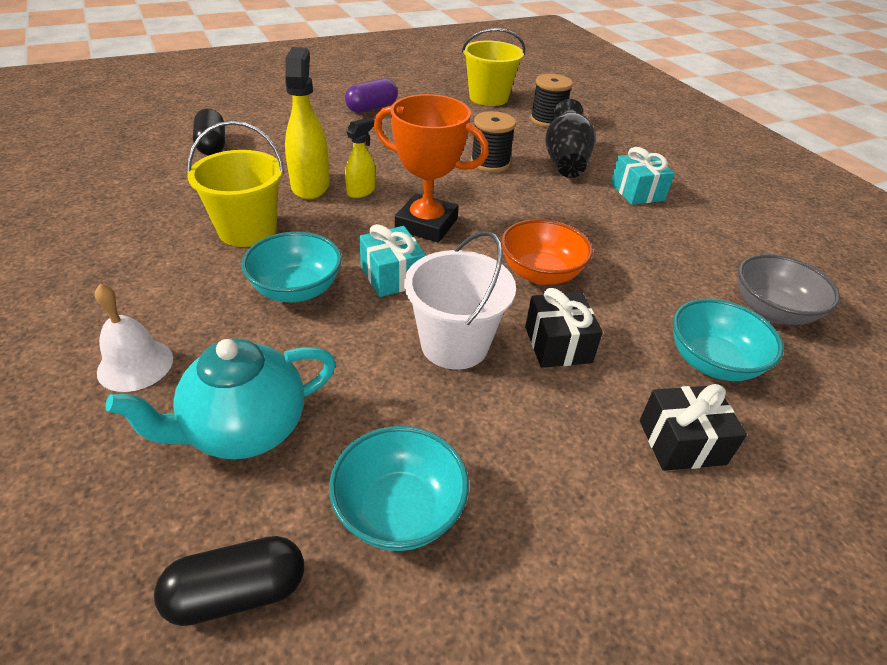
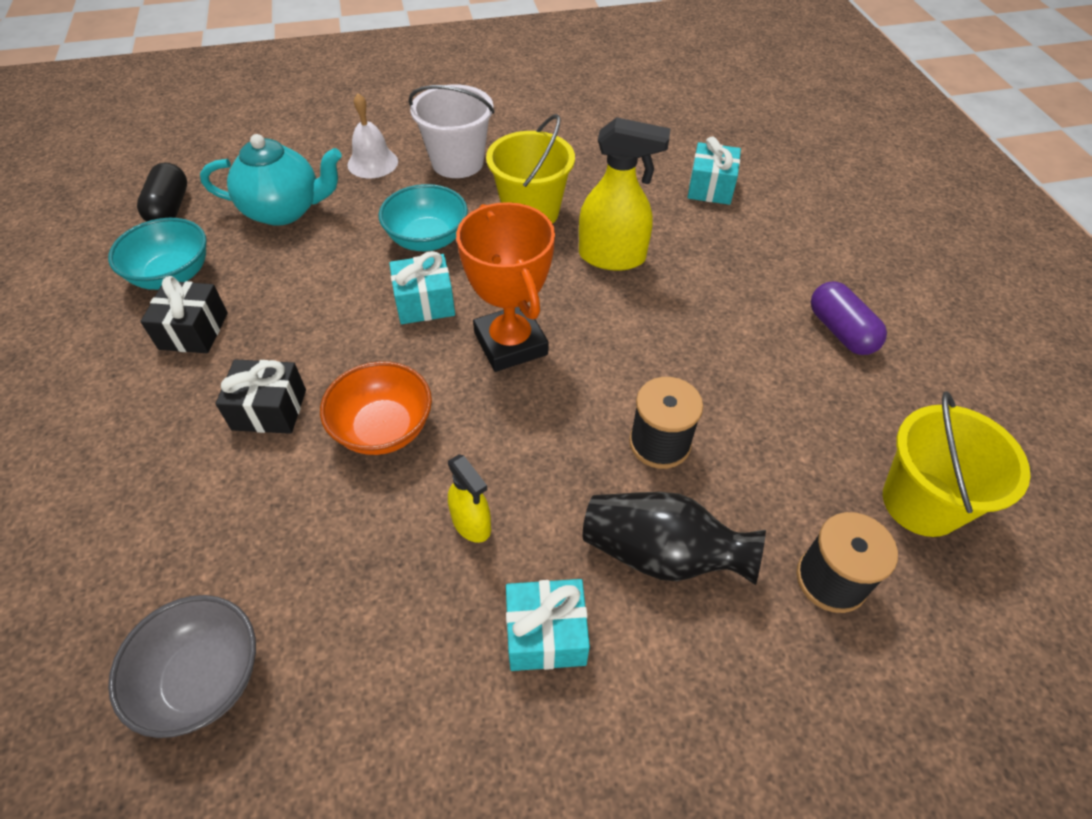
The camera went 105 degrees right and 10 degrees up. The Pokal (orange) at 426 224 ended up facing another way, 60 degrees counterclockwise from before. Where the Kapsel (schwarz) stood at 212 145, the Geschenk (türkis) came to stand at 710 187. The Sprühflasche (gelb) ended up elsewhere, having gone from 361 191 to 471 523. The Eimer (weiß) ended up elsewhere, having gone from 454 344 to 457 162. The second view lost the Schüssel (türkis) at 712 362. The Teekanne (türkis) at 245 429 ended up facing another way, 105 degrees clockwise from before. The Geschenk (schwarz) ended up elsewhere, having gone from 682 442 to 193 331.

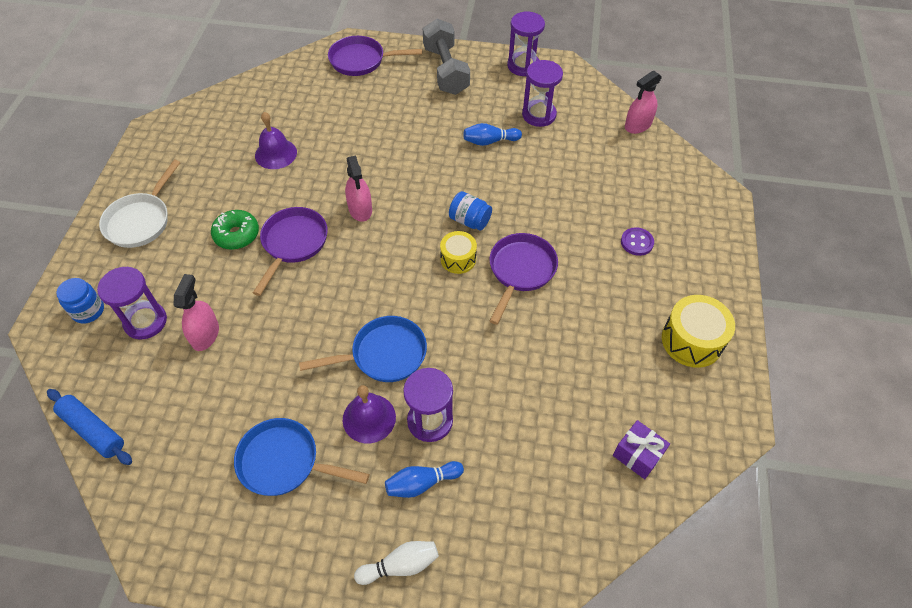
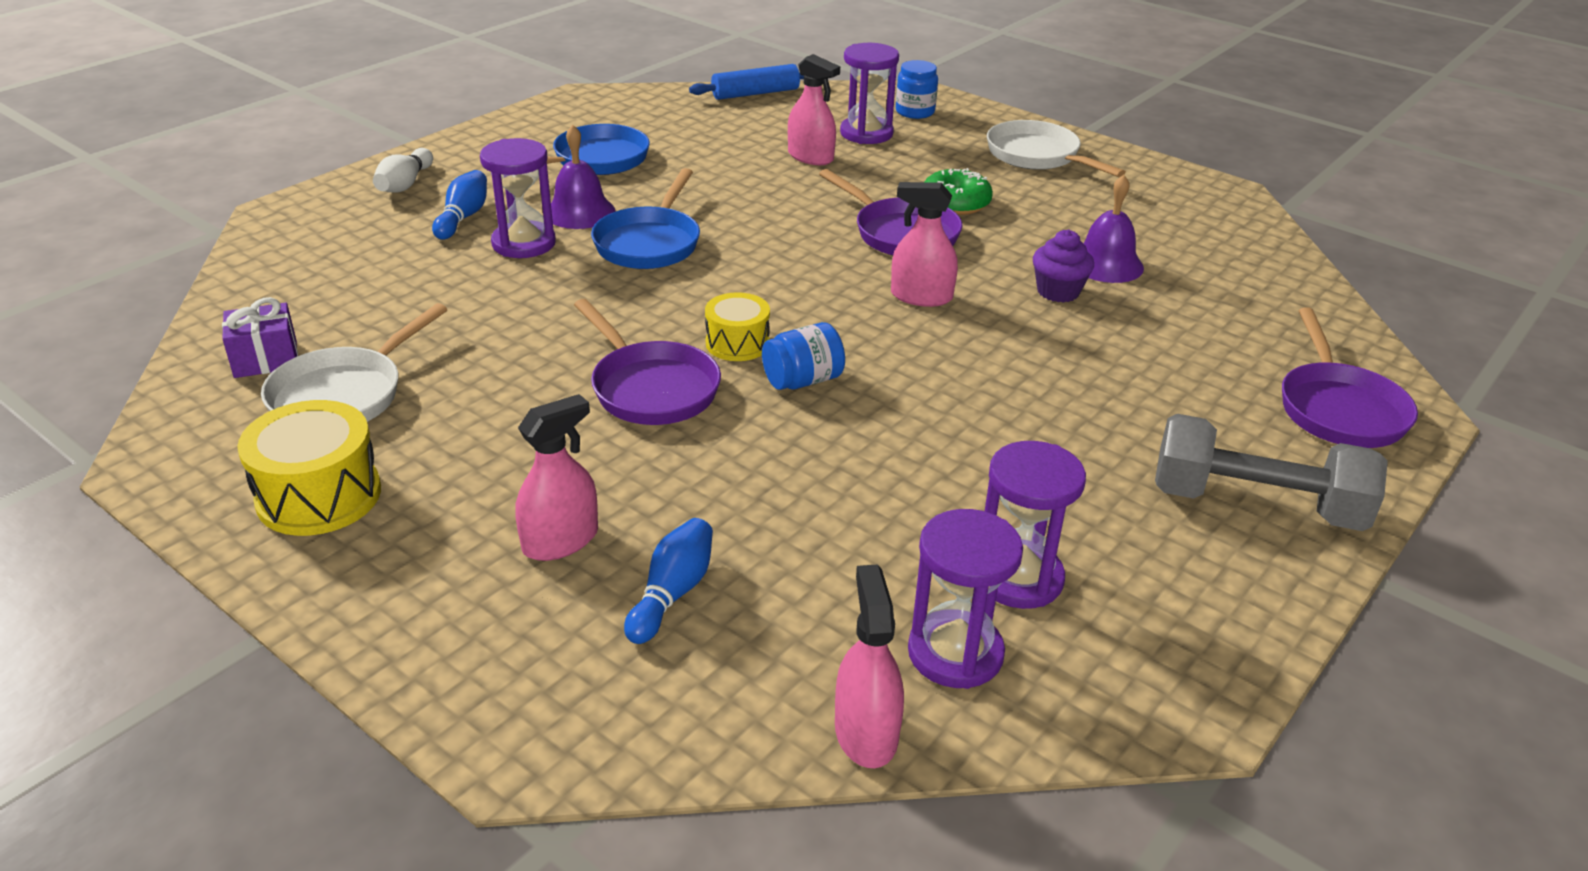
The camera went 120 degrees right and 20 degrees down. The Sanduhr (lila) ended up elsewhere, having gone from 523 66 to 955 653. The Pfanne (lila) at 361 61 ended up facing another way, 150 degrees clockwise from before. The Bowlingkegel (blau) ended up elsewhere, having gone from 490 141 to 672 594. Where the Knopf (lila) stood at 637 242, the Sprühflasche (rosa) came to stand at 560 540. The second view gained the Muffin (lila) at 1058 291. The second view gained the Pfanne (weiß) at 343 395.

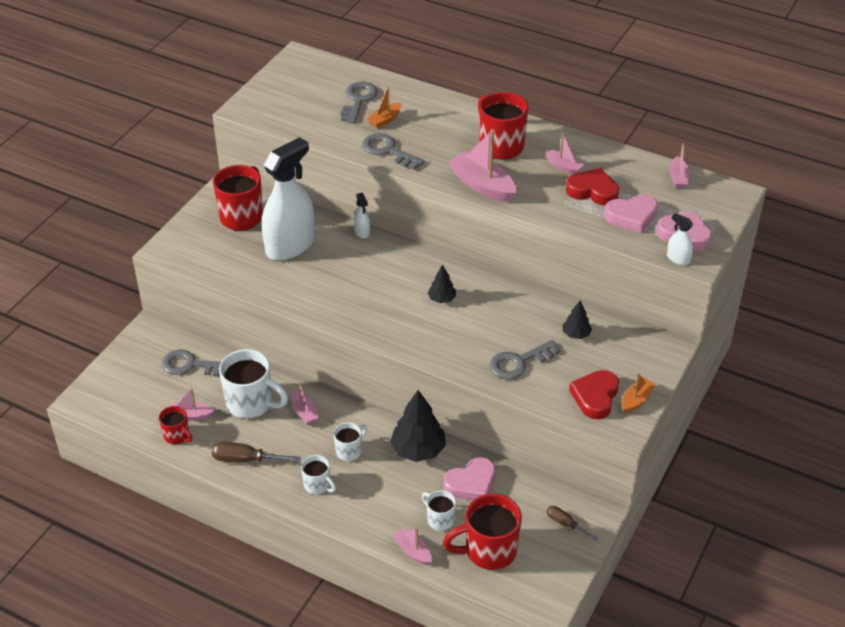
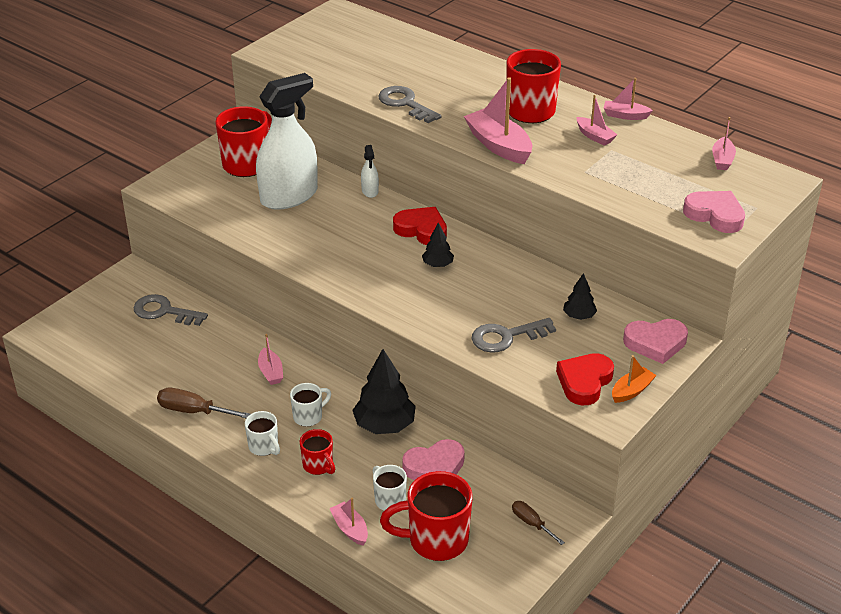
The camera went 10 degrees right and 5 degrees down. The second view lost the Schlüssel (grau) at 358 100. The second view lost the Boot (orange) at 385 120. The Herz (rot) ended up elsewhere, having gone from 592 191 to 421 230. The Herz (rosa) ended up elsewhere, having gone from 631 216 to 655 343. The second view lost the Sprühflasche (weiß) at 678 258. The second view lost the Tasse (weiß) at 251 403. The Boot (rosa) ended up elsewhere, having gone from 191 415 to 625 115. The Tasse (rot) ended up elsewhere, having gone from 177 436 to 318 465.

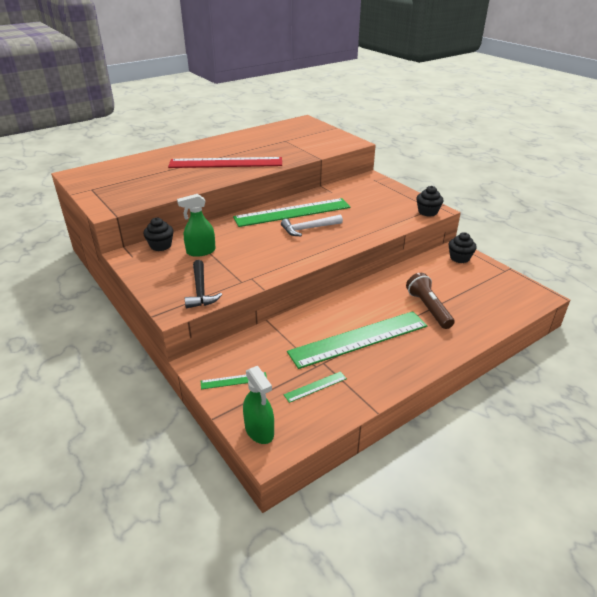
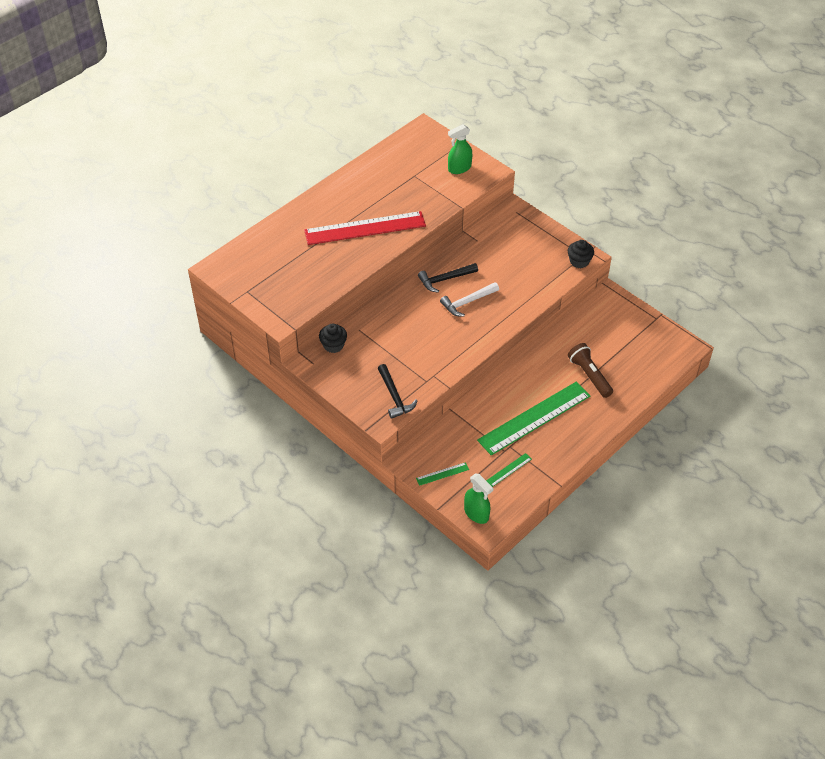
The camera went 10 degrees left and 15 degrees up. The Sprühflasche (grün) ended up elsewhere, having gone from 200 251 to 459 168. Where the Lineal (grün) stood at 292 212, the Hammer (schwarz) came to stand at 445 279. The second view lost the Muffin (schwarz) at 459 258.

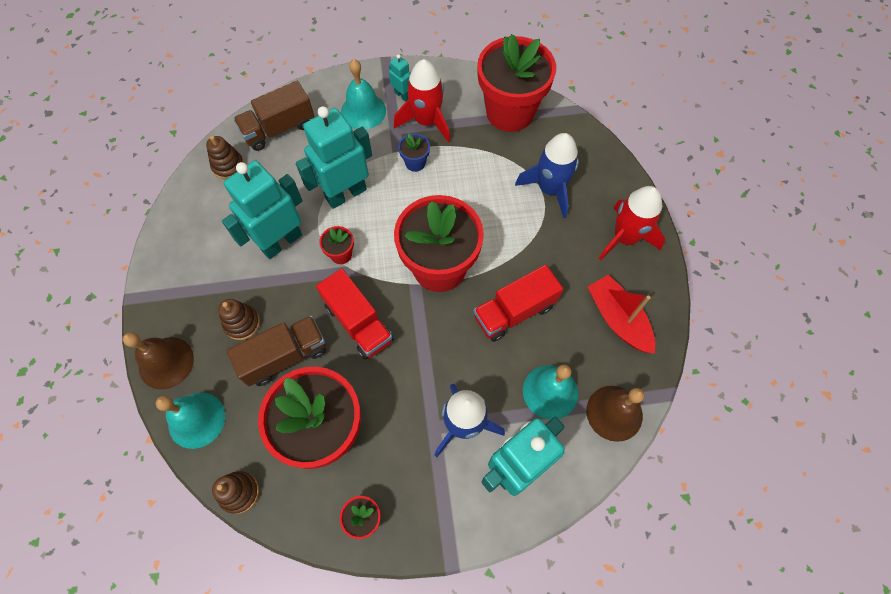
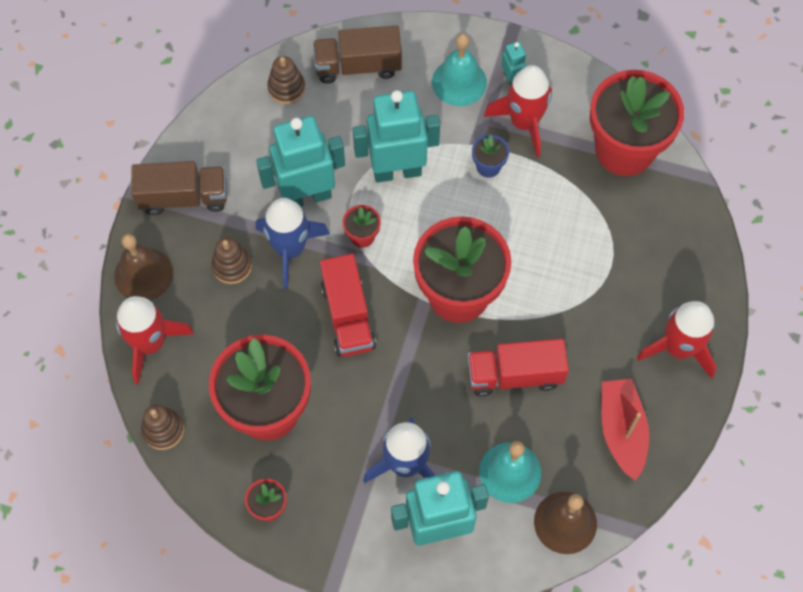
The camera went 25 degrees right and 0 degrees up. The Rakete (blau) ended up elsewhere, having gone from 550 189 to 290 249. The Lastwagen (braun) ended up elsewhere, having gone from 285 356 to 183 197. Where the Glocke (türkis) stood at 196 420, the Rakete (rot) came to stand at 150 343.

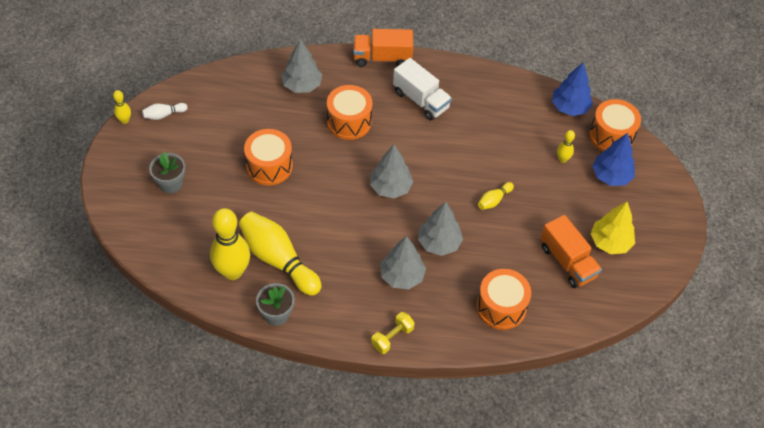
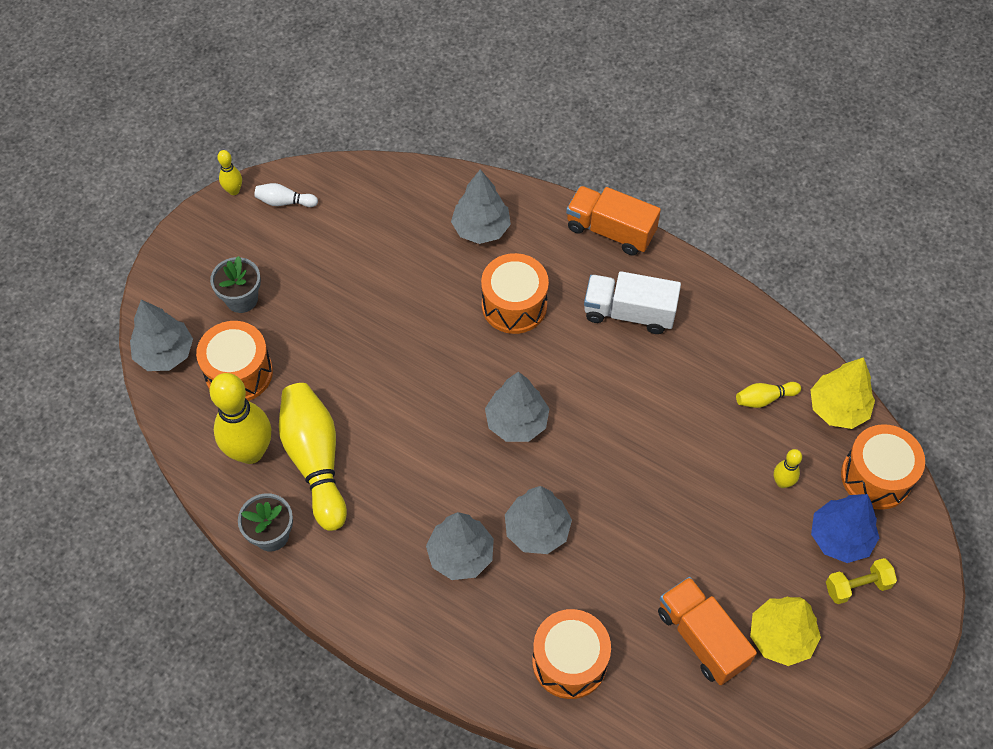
The camera went 30 degrees right and 5 degrees up. The Lastwagen (weiß) at 421 100 ended up facing another way, 120 degrees clockwise from before. What was the Baum (blau) at 569 107 turned into the Baum (gelb) at 837 408. The Trommel (orange) ended up elsewhere, having gone from 269 166 to 239 373. The Bowlingkegel (gelb) ended up elsewhere, having gone from 494 200 to 764 398. The Lastwagen (orange) at 567 261 ended up facing another way, 150 degrees clockwise from before. The Hantel (gelb) ended up elsewhere, having gone from 392 337 to 857 586. The second view gained the Baum (grau) at 165 353.

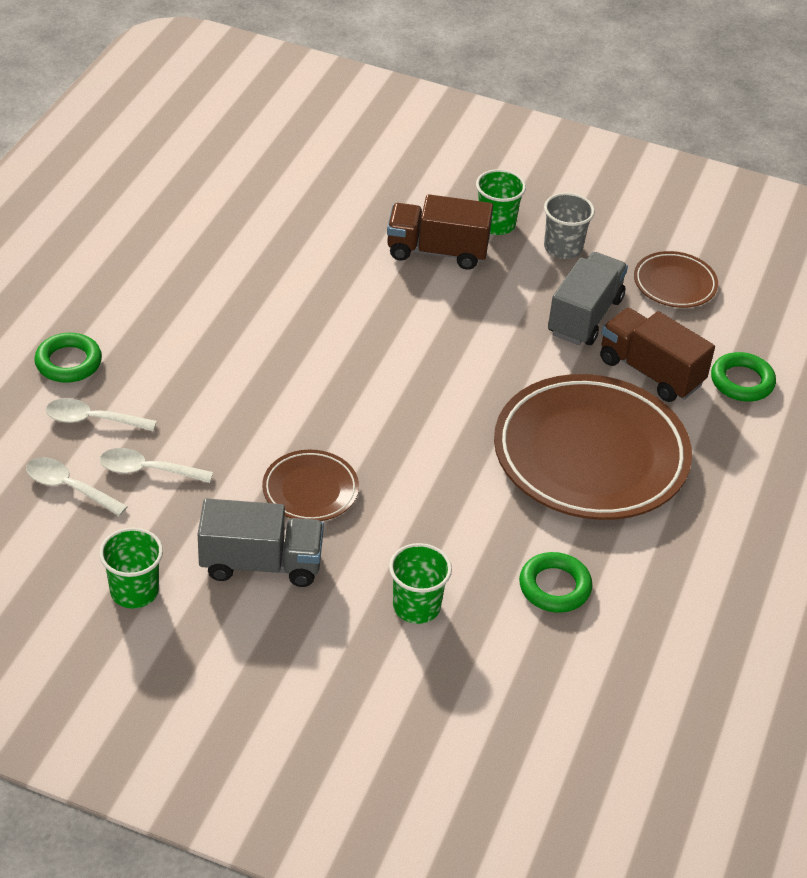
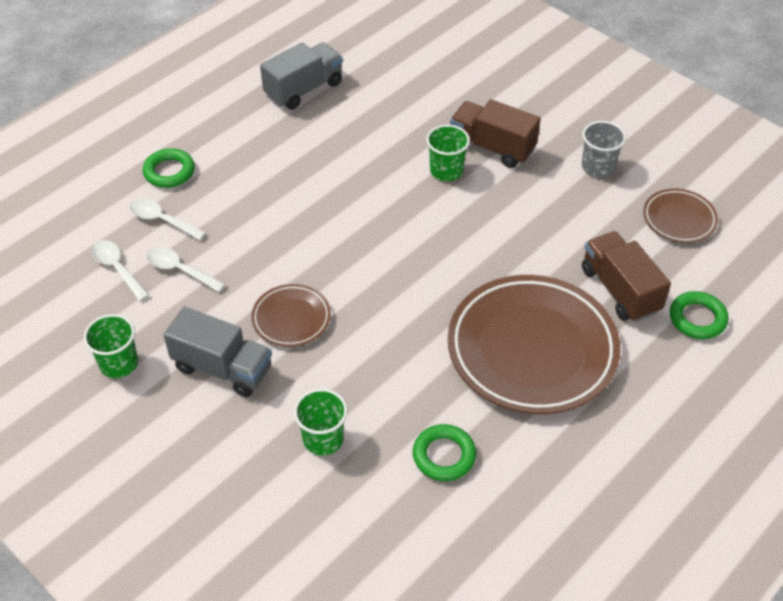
The camera went 25 degrees right and 5 degrees up. The Becher (grün) ended up elsewhere, having gone from 496 224 to 446 171. The Lastwagen (grau) ended up elsewhere, having gone from 584 316 to 304 89.

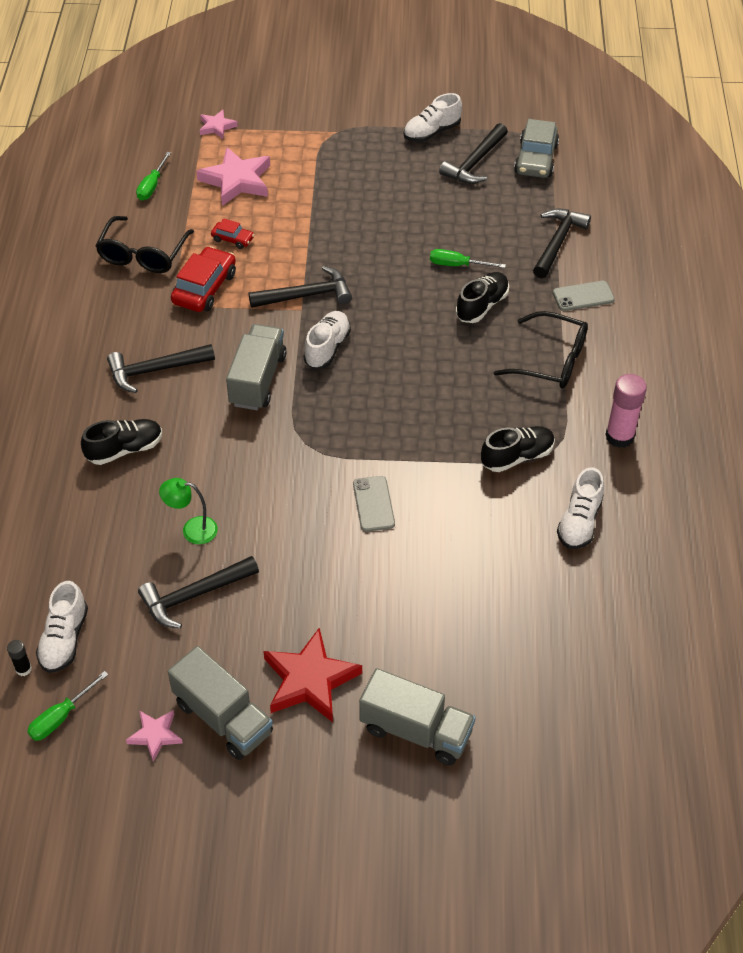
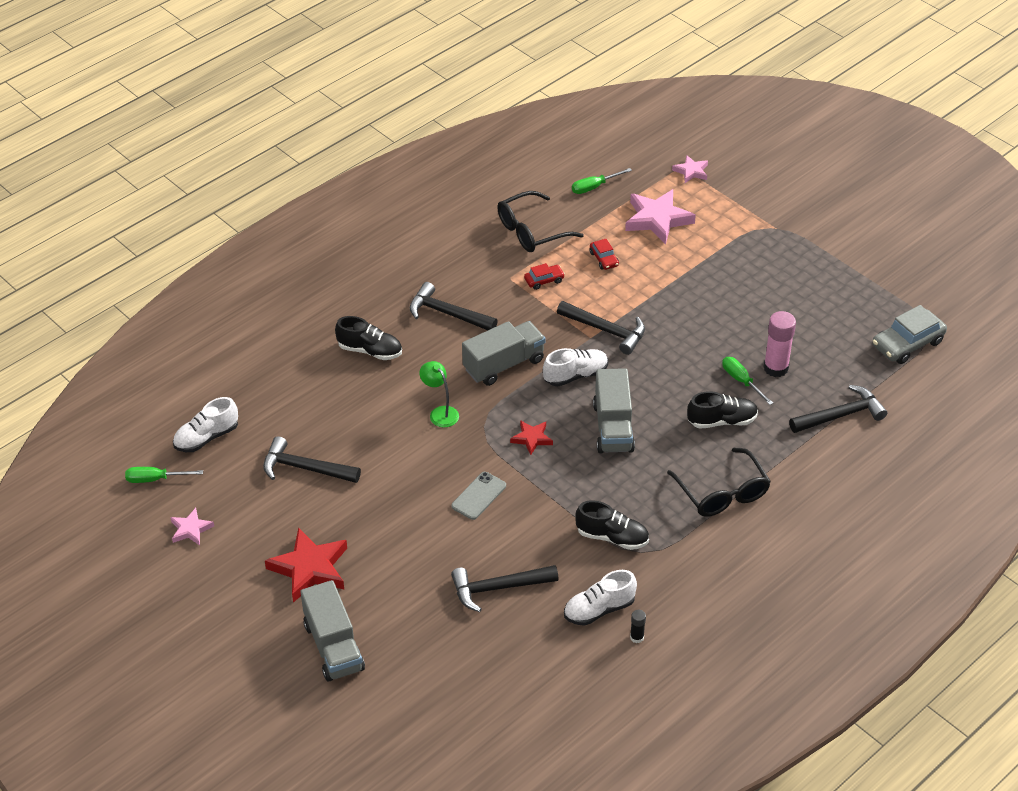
The camera went 45 degrees right and 5 degrees down. The second view lost the Schuh (weiß) at 431 132. The Hammer (schwarz) ended up elsewhere, having gone from 475 162 to 498 588. The size of the Auto (rot) at 204 288 changed by a factor of 0.53. The second view lost the Handy (grau) at 583 296. The Klebestift (rosa) ended up elsewhere, having gone from 619 436 to 775 368. The Lampe (grün) ended up elsewhere, having gone from 192 529 to 440 413. The Klebestift (schwarz) ended up elsewhere, having gone from 23 669 to 637 637. The Lastwagen (grau) ended up elsewhere, having gone from 223 717 to 613 427. The second view gained the Stern (rot) at 532 438.

